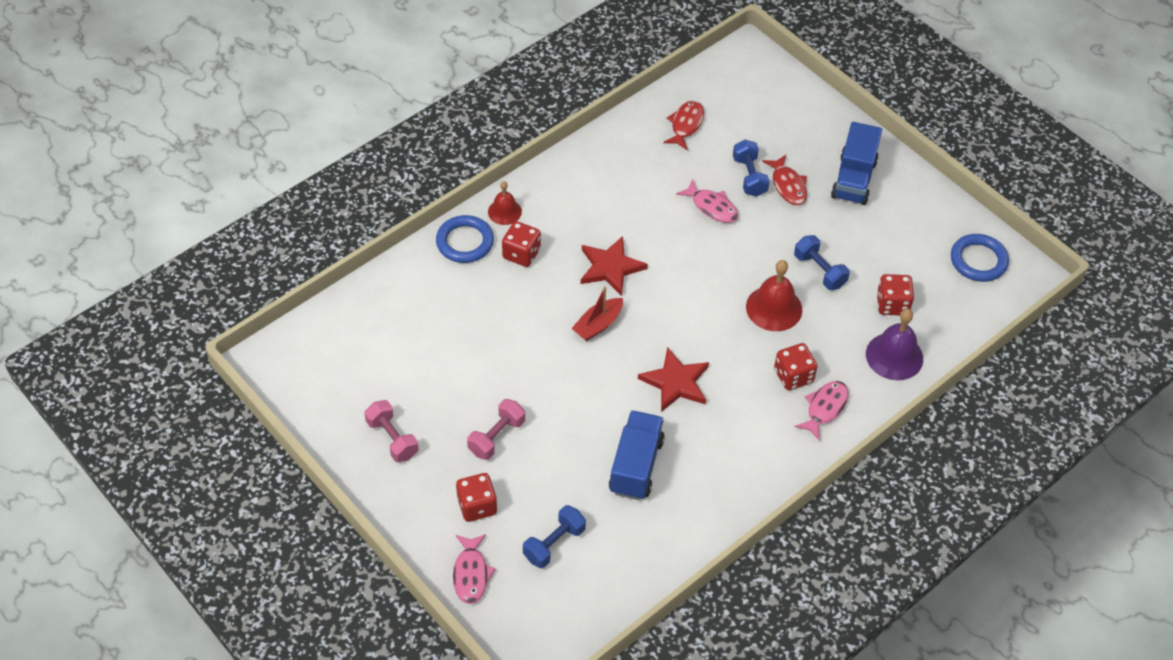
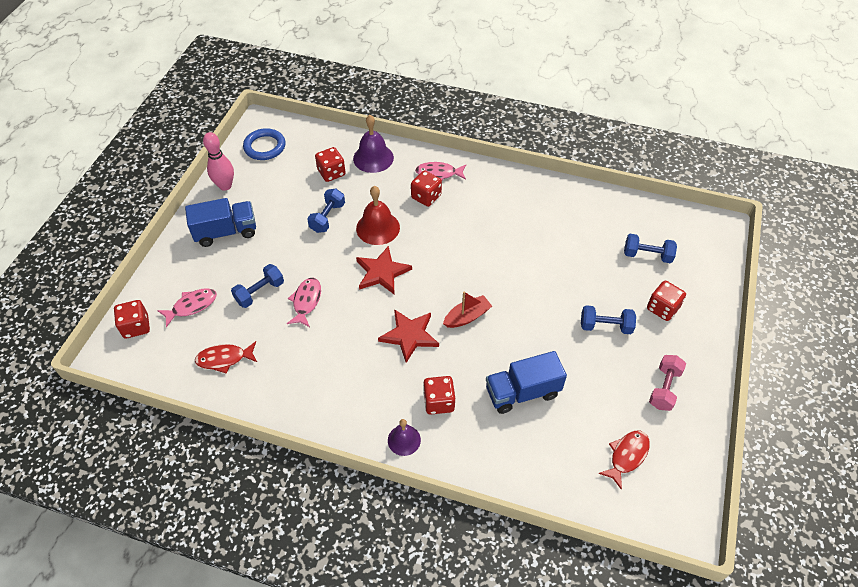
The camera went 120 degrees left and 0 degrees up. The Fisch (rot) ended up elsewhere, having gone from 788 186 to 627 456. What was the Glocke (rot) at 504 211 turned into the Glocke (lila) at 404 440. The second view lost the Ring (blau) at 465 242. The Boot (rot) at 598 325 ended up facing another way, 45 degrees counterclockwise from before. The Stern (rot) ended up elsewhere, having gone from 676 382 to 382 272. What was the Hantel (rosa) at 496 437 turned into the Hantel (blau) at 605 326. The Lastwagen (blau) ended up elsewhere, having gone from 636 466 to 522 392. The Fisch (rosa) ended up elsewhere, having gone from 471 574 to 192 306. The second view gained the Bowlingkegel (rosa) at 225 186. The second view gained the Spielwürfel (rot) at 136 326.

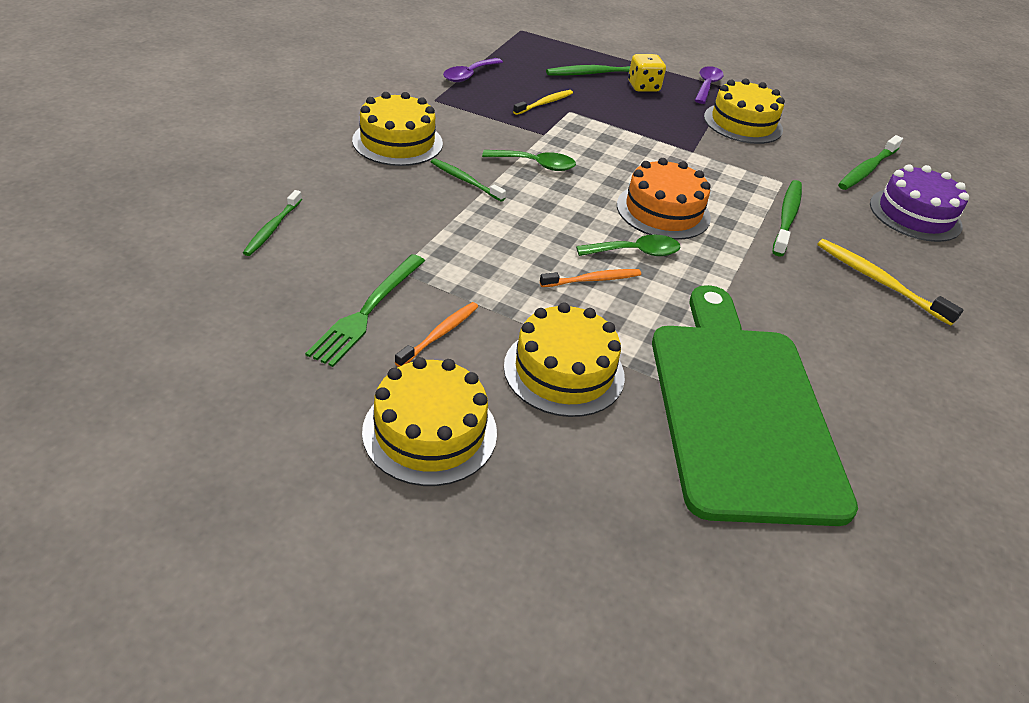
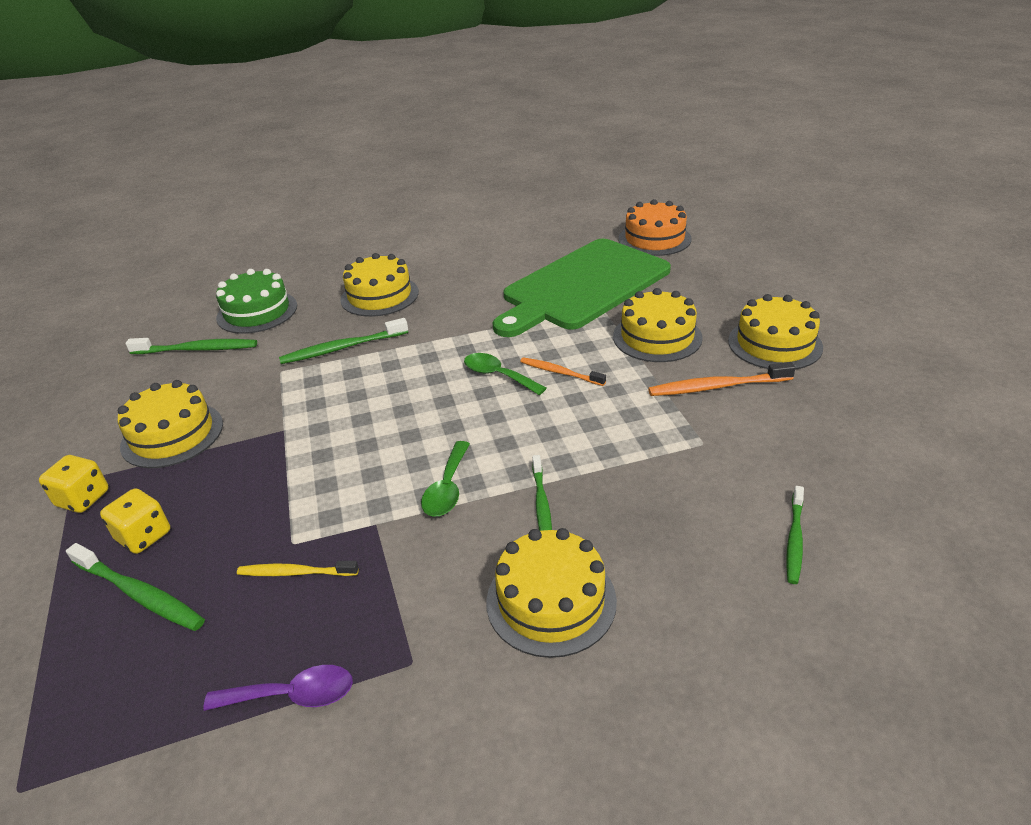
The camera went 125 degrees left and 5 degrees down. Where the Löffel (lila) stood at 707 86, the Spielwürfel (gelb) came to stand at 83 499. The Löffel (grün) at 535 165 ended up facing another way, 135 degrees counterclockwise from before. The Kuchen (orange) ended up elsewhere, having gone from 663 211 to 654 239. What was the Kuchen (lila) at 915 215 turned into the Kuchen (grün) at 257 312. The Zahnbürste (grün) at 272 228 ended up facing another way, 135 degrees clockwise from before. Where the Zahnbürste (gelb) stood at 878 281, the Kuchen (gelb) came to stand at 379 296. The second view lost the Gabel (grün) at 367 311. The size of the Zahnbürste (orange) at 440 334 changed by a factor of 1.50.

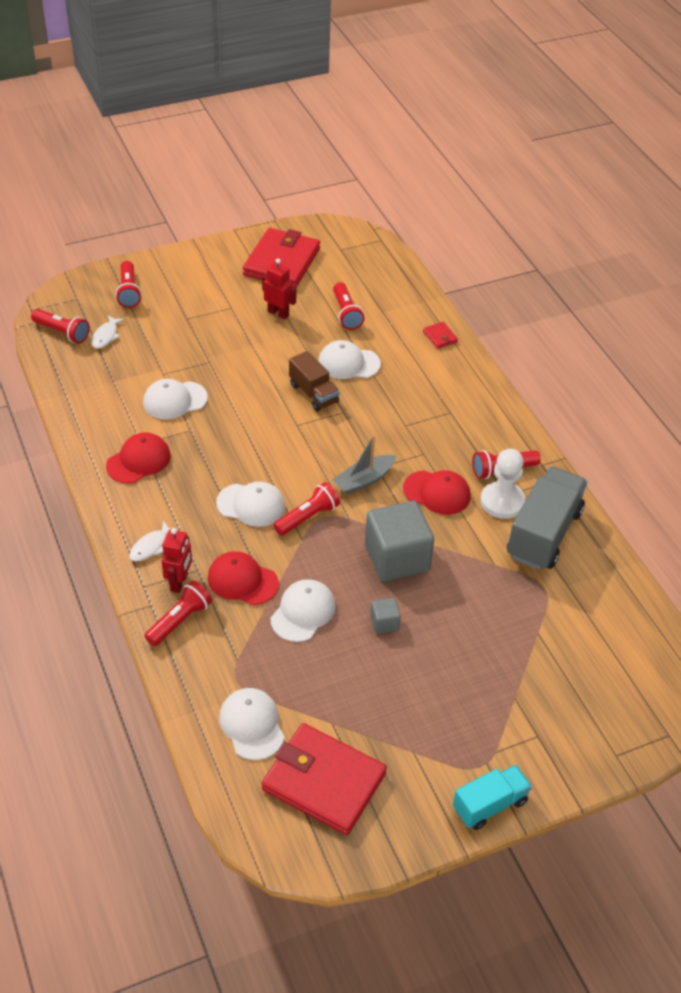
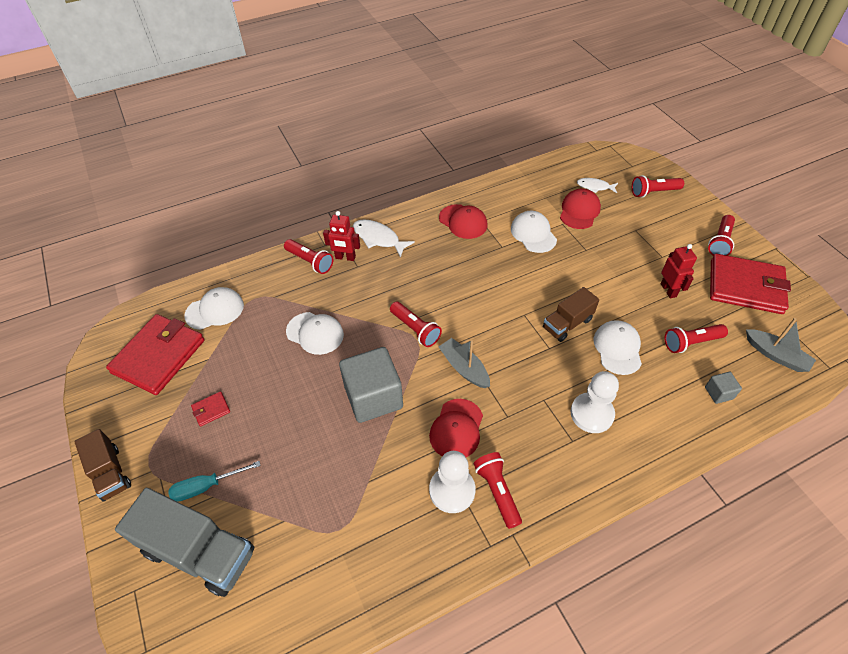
The camera went 90 degrees right and 5 degrees up. The Roboter (rot) at 278 313 ended up facing another way, 45 degrees counterclockwise from before. The Taschenlampe (rot) ended up elsewhere, having gone from 62 332 to 720 242. The Geldbörse (rot) ended up elsewhere, having gone from 440 337 to 211 410. The Lastwagen (grau) ended up elsewhere, having gone from 543 534 to 199 552. The second view lost the Kappe (weiß) at 251 505. The size of the Fisch (weiß) at 151 546 changed by a factor of 1.54. The Kappe (rot) ended up elsewhere, having gone from 242 580 to 579 211. The Kubus (grau) ended up elsewhere, having gone from 384 622 to 718 393. What was the Lastwagen (türkis) at 490 805 turned into the Lastwagen (braun) at 110 473. The second view gained the Boot (grau) at 776 355. The second view gained the Bauer (weiß) at 592 414. The second view gained the Schraubenzieher (türkis) at 206 486.

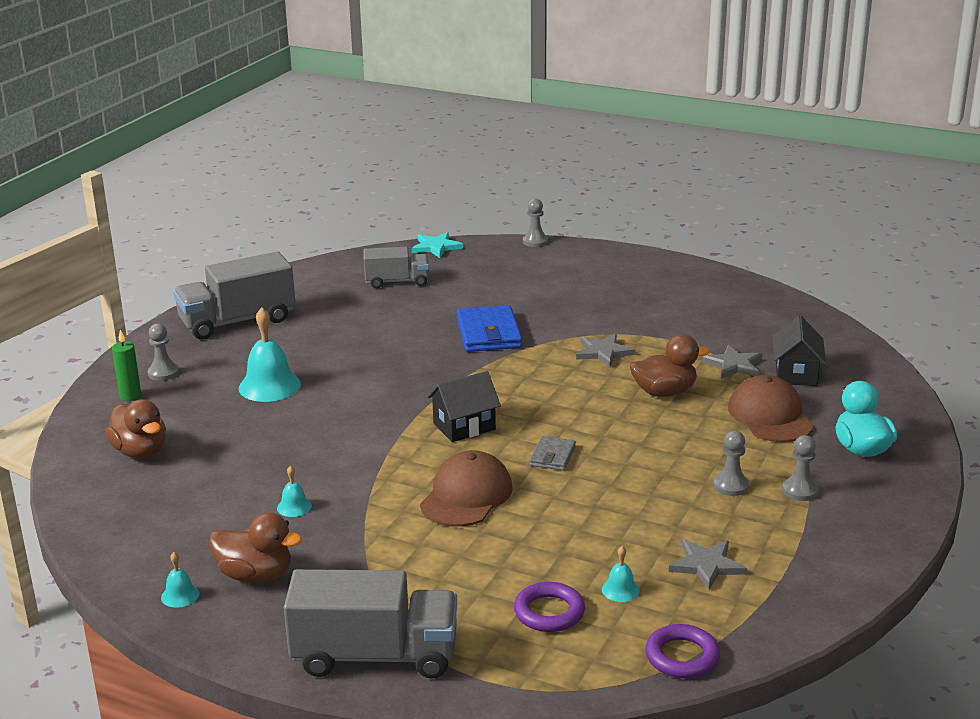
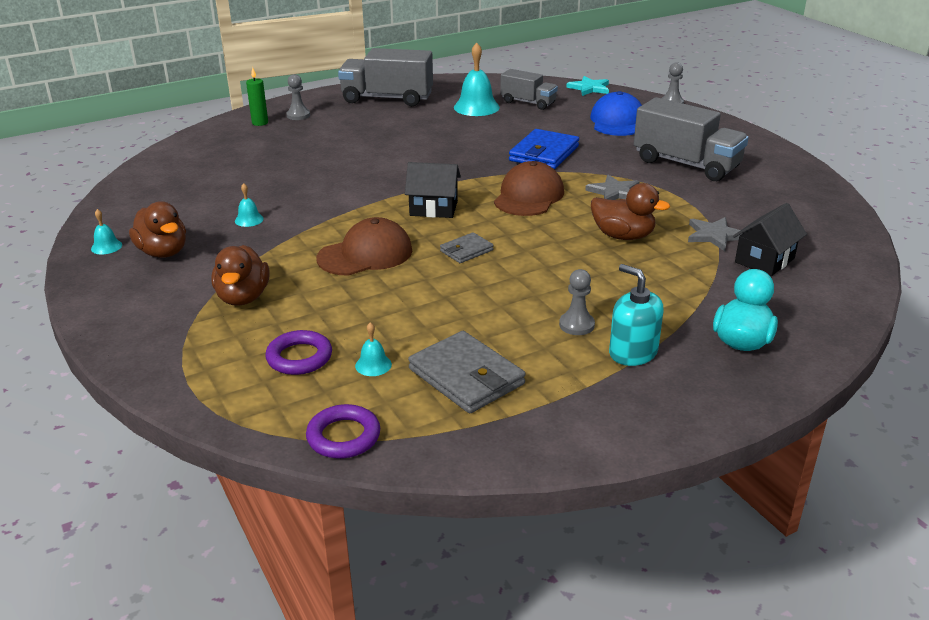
The camera went 35 degrees right and 5 degrees up. The Glocke (türkis) ended up elsewhere, having gone from 269 386 to 476 107. The Kappe (braun) ended up elsewhere, having gone from 770 416 to 529 196. The Ente (braun) ended up elsewhere, having gone from 140 452 to 243 297. Where the Bauer (grau) stood at 800 491, the Seifenspender (türkis) came to stand at 633 352. Where the Stern (grau) stood at 706 565, the Geldbörse (grau) came to stand at 466 376. The Lastwagen (grau) ended up elsewhere, having gone from 375 656 to 686 164. The second view gained the Kappe (blau) at 617 121.

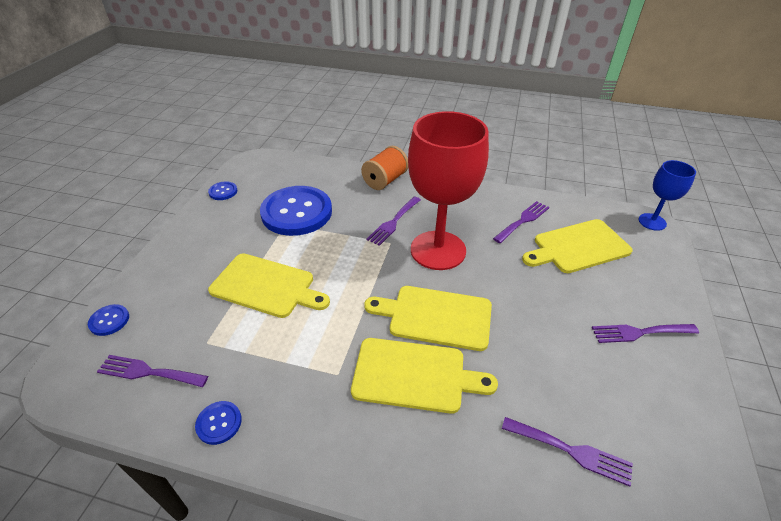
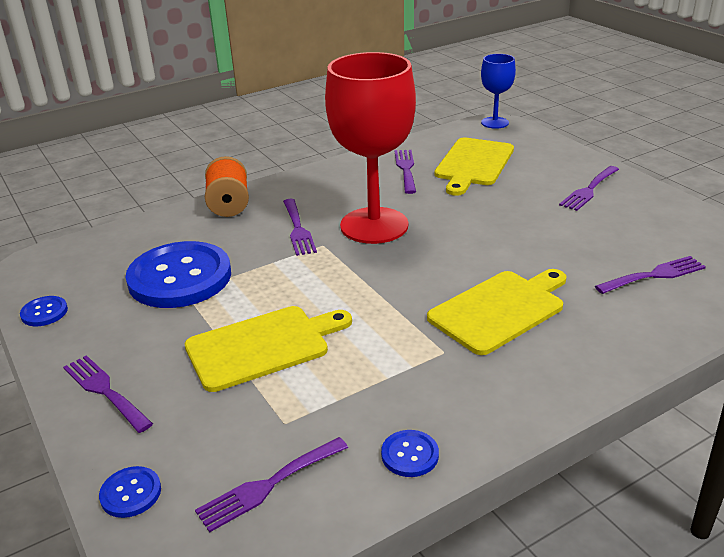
The camera went 45 degrees left and 10 degrees down. The second view lost the Schneidebrett (gelb) at 435 317. The second view gained the Gabel (lila) at 105 391.

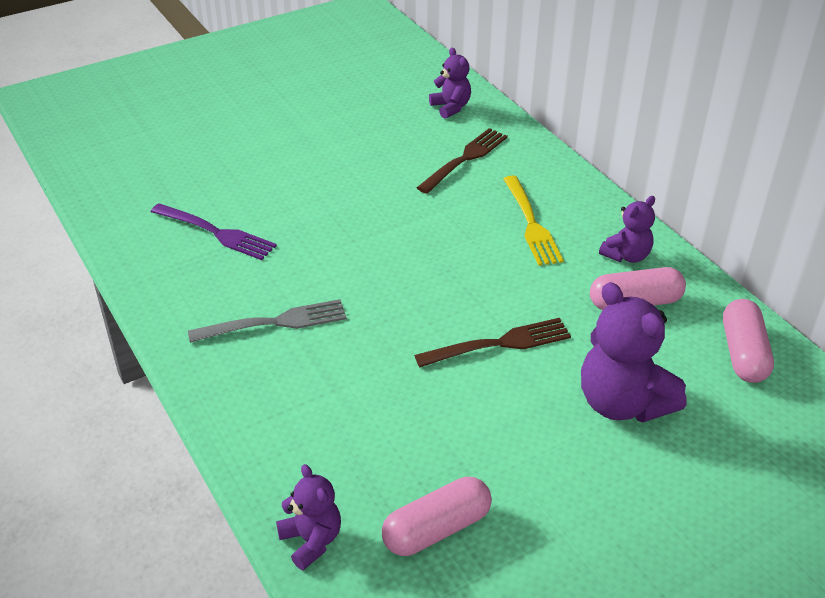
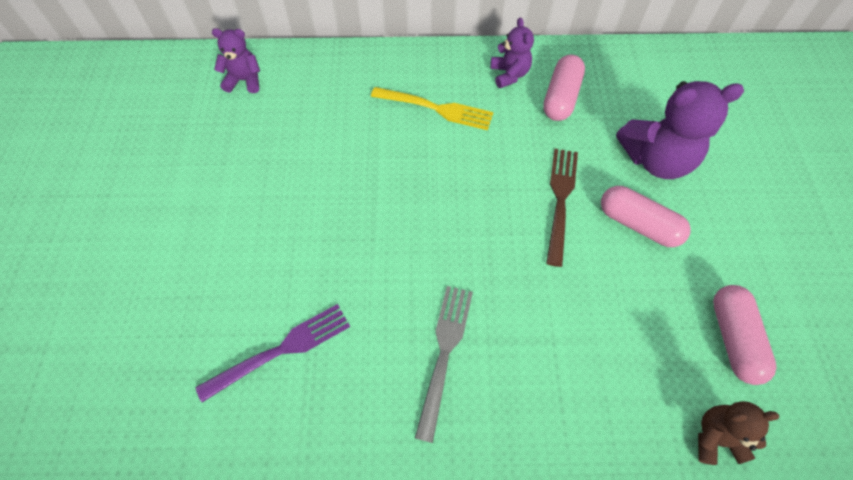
The camera went 60 degrees left and 20 degrees up. The second view lost the Gabel (braun) at 465 159. The Kapsel (rosa) ended up elsewhere, having gone from 743 353 to 638 224. What was the Teddybär (lila) at 311 540 turned into the Teddybär (braun) at 716 438.

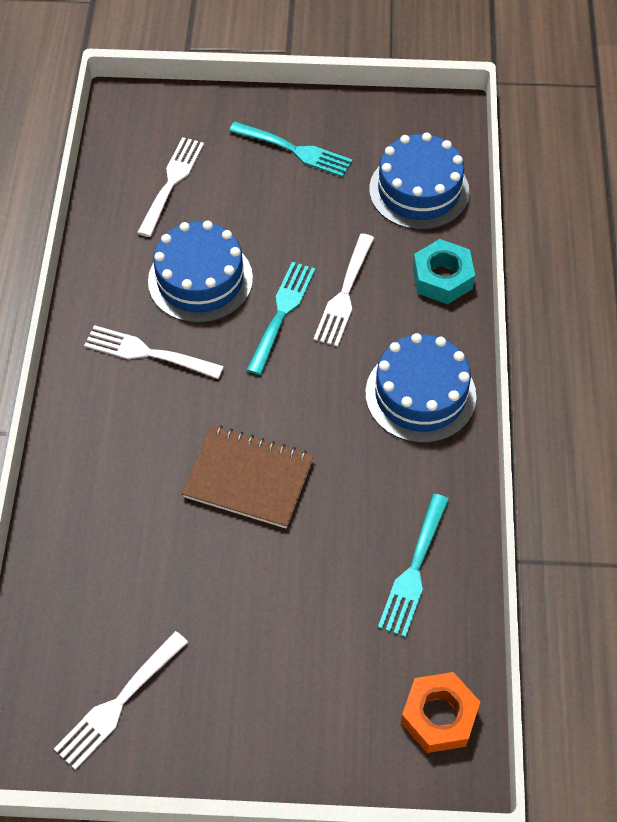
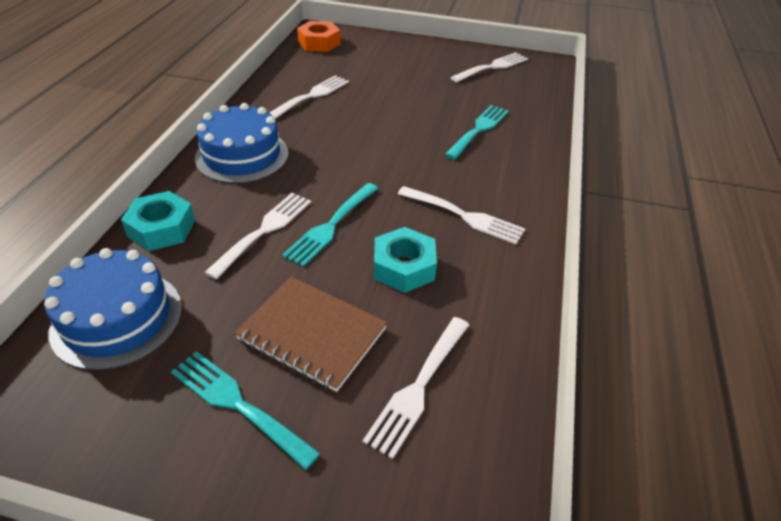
The camera went 170 degrees left and 15 degrees down. Where the Kuchen (blau) stood at 200 279, the Sechskantmutter (türkis) came to stand at 404 267. The Notizbuch (braun) ended up elsewhere, having gone from 248 478 to 312 334. The Gabel (türkis) ended up elsewhere, having gone from 414 570 to 478 130. The second view gained the Gabel (weiß) at 311 96.

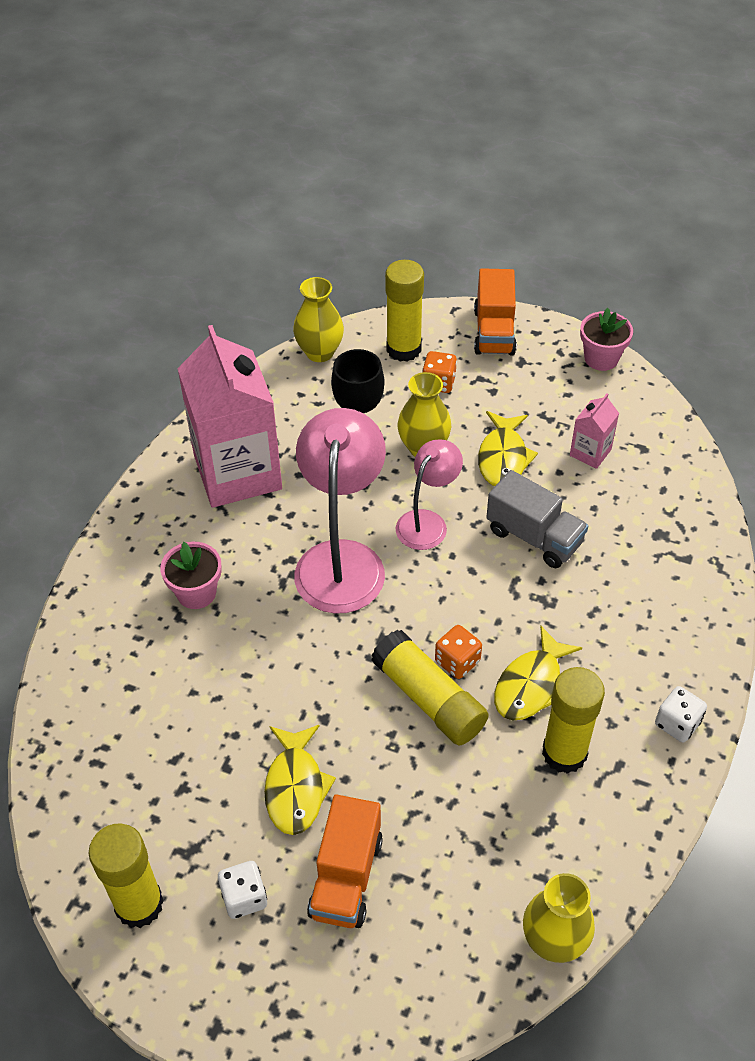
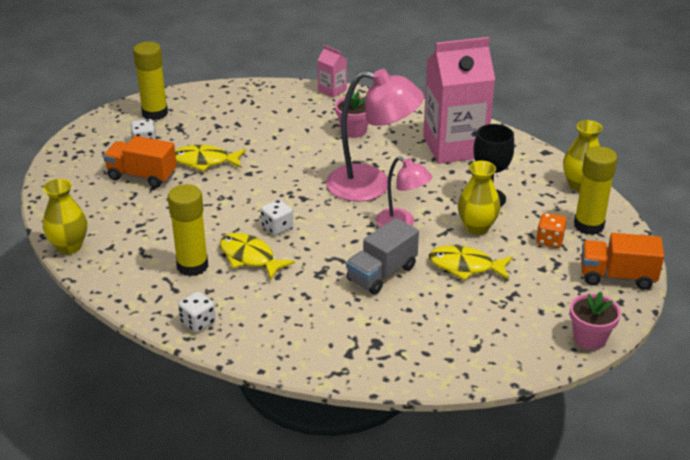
The camera went 95 degrees right and 15 degrees down. The Getränkekarton (rosa) ended up elsewhere, having gone from 590 452 to 332 90. What was the Spielwürfel (orange) at 457 661 turned into the Spielwürfel (weiß) at 277 227. The second view lost the Klebestift (gelb) at 429 698.

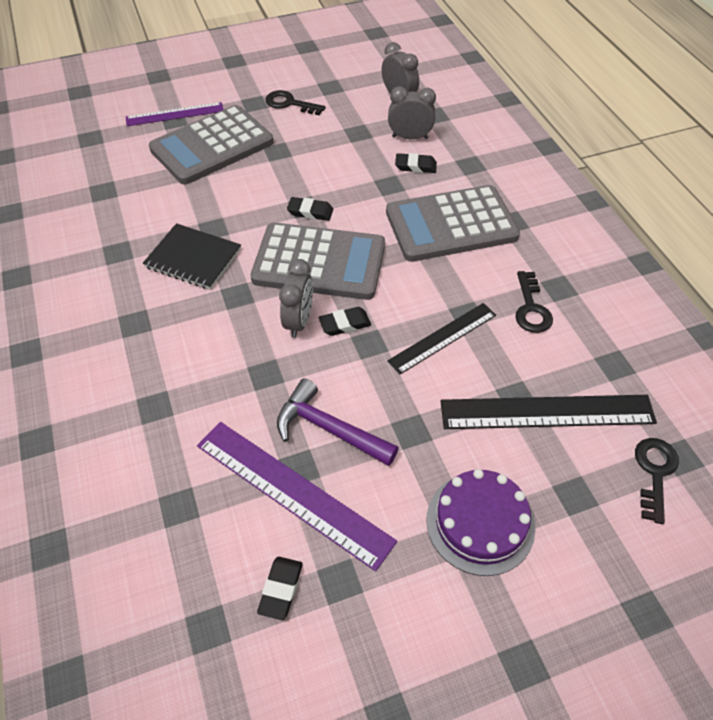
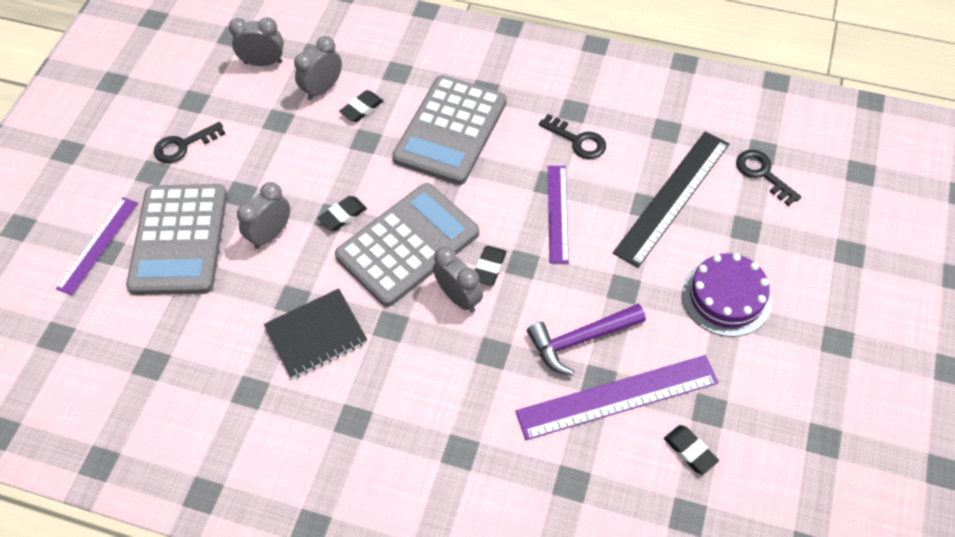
The camera went 50 degrees left and 5 degrees up. What was the Lineal (schwarz) at 442 337 turned into the Lineal (lila) at 557 213. The second view gained the Wecker (grau) at 271 234.

